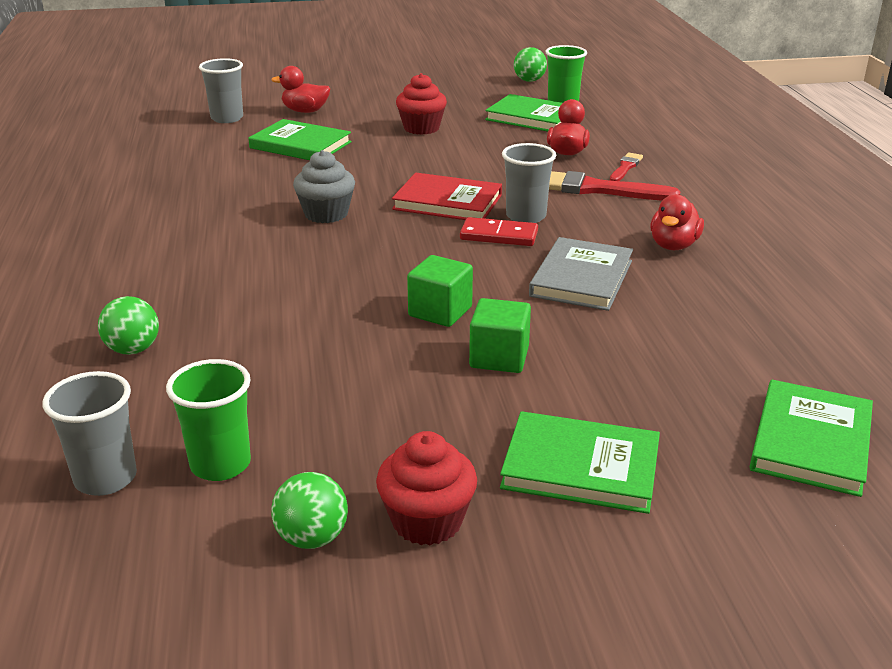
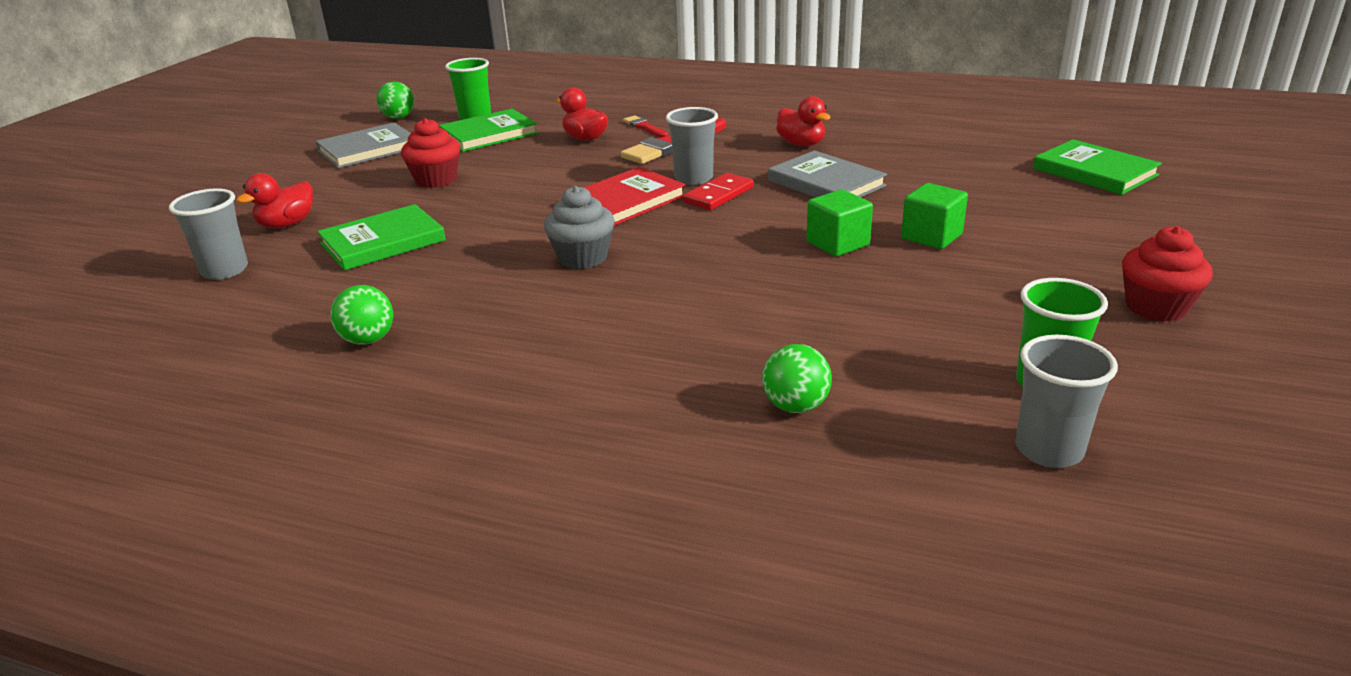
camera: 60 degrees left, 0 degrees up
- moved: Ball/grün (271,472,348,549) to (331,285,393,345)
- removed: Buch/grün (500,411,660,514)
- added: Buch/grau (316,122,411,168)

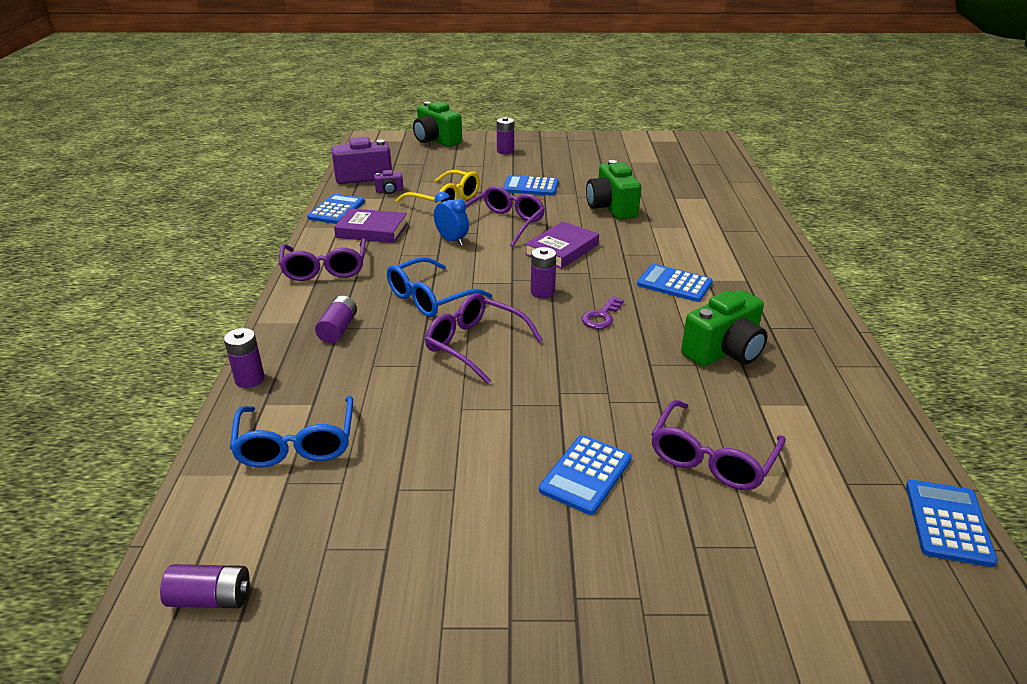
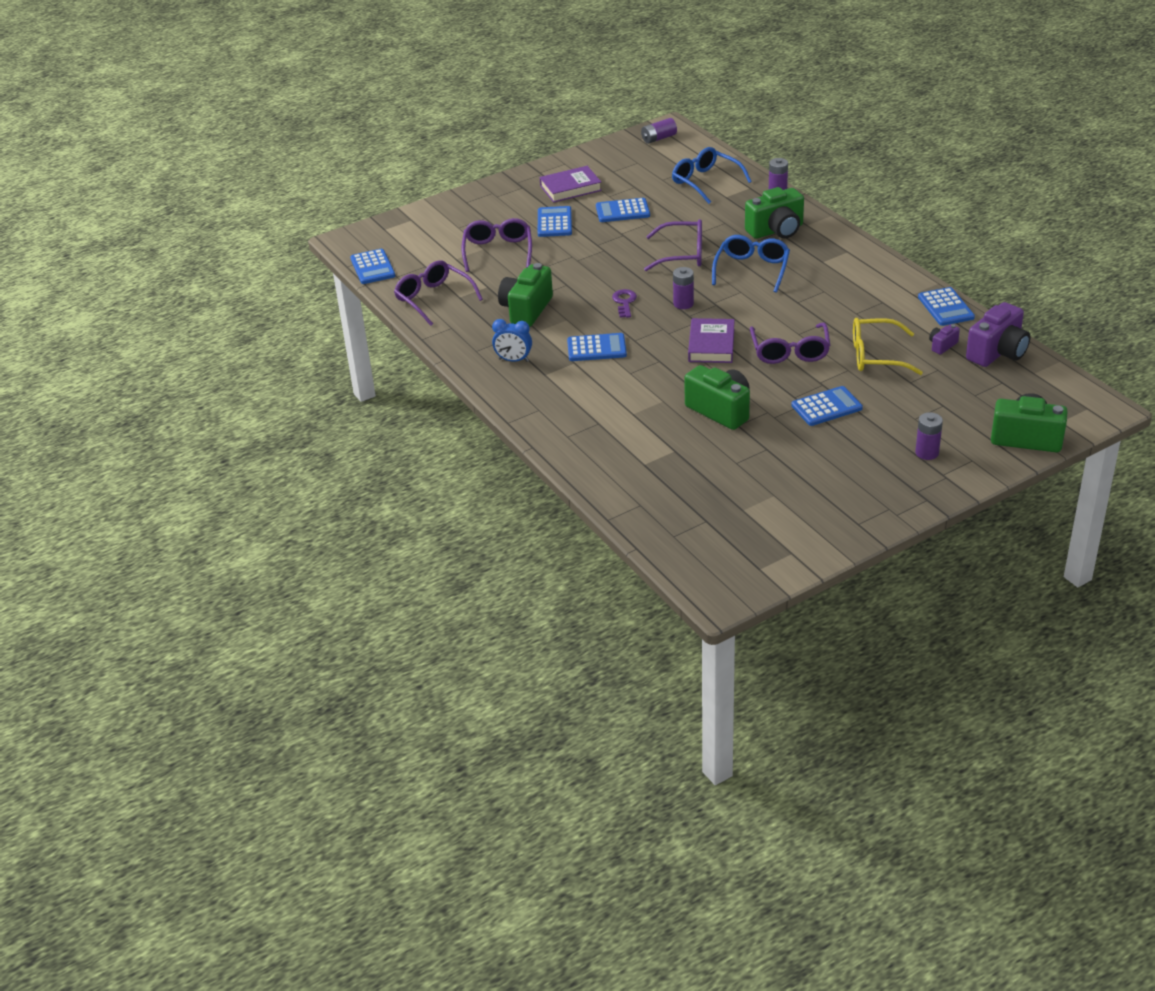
camera: 150 degrees right, 5 degrees up
- moved: Brille/lila (279,238,366,281) to (394,260,483,326)
- replaced: Batterie/lila (315,296,357,343) to Kamera/grün (745,187,804,239)
- moved: Buch/lila (334,208,408,243) to (540,166,602,203)
- moved: Wecker/blau (434,192,469,245) to (492,319,532,362)
- added: Taschenrechner/blau (596,198,650,222)

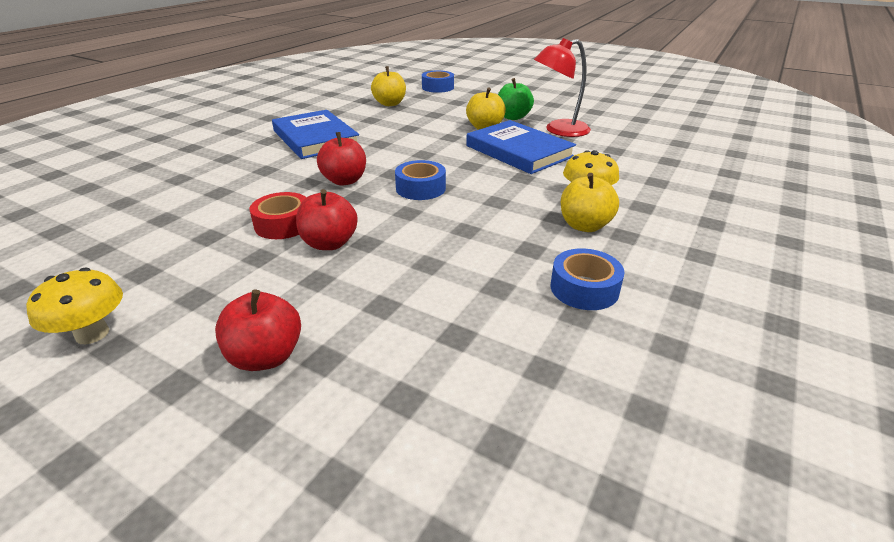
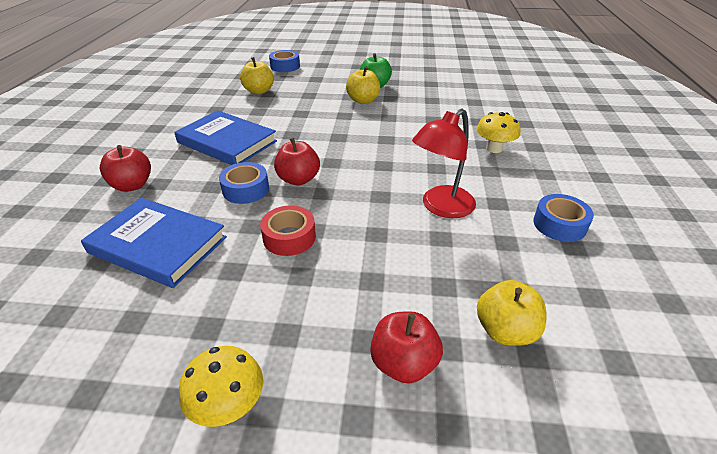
camera: 25 degrees left, 5 degrees up
- moved: Apfel/rot (296,189,358,250) to (100,145,151,192)
- moved: Klebeband/blau (395,160,446,200) to (219,162,269,204)
- moved: Buch/blau (466,120,576,174) to (81,197,227,288)
- moved: Lampe/rot (534,38,591,137) to (412,108,476,218)
- moved: Apfel/gelb (561,173,619,232) to (477,280,546,346)

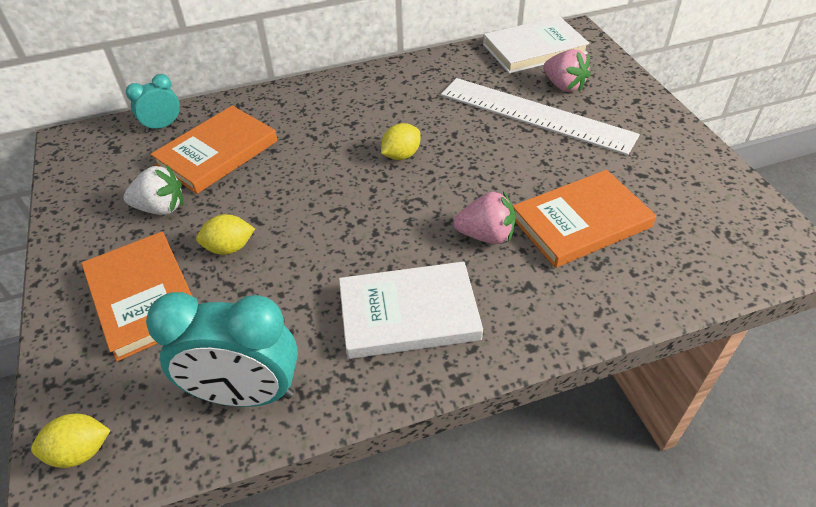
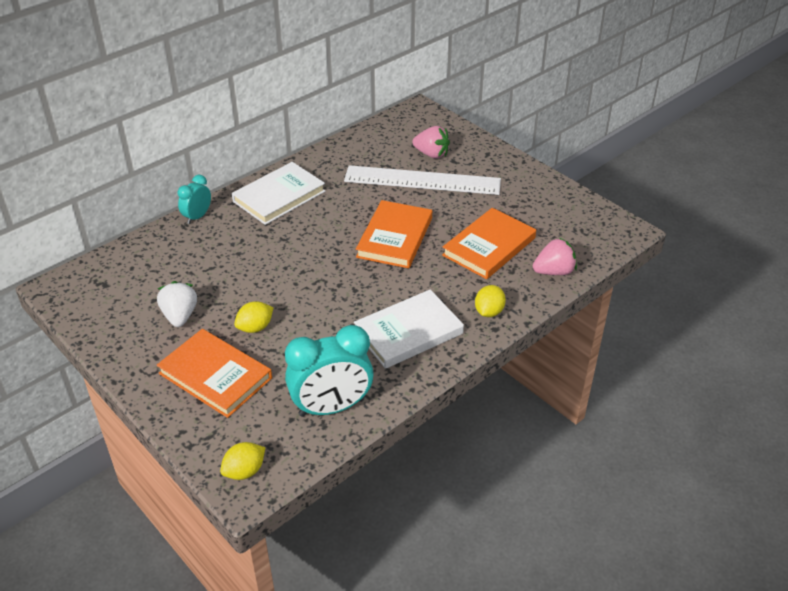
camera: 25 degrees left, 5 degrees down
- turned: Erdbeere/weiß (123,165,183,215) = (157,281,197,327) 75 degrees counterclockwise
- moved: Wecker/türkis (126,74,180,133) to (178,175,211,224)
- moved: Buch/orange (150,106,278,194) to (356,200,432,268)
- moved: Zitrone/gelb (381,123,421,160) to (475,285,506,317)
- moved: Erdbeere/rosa (454,191,516,244) to (533,237,577,275)
- moved: Buch/weiß (483,16,590,73) to (232,162,325,225)

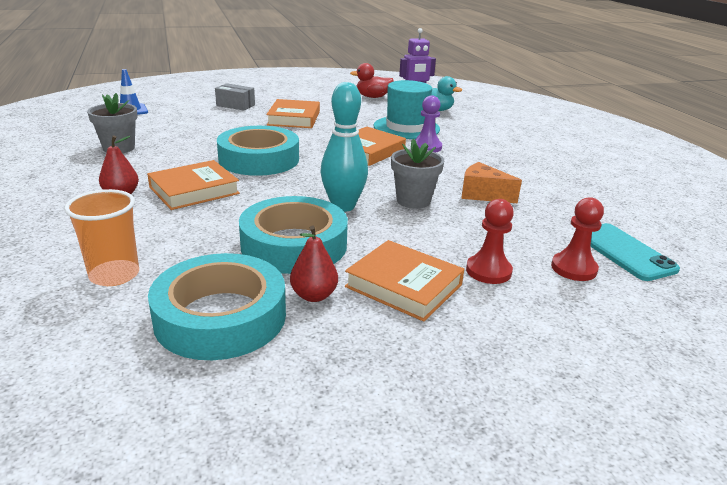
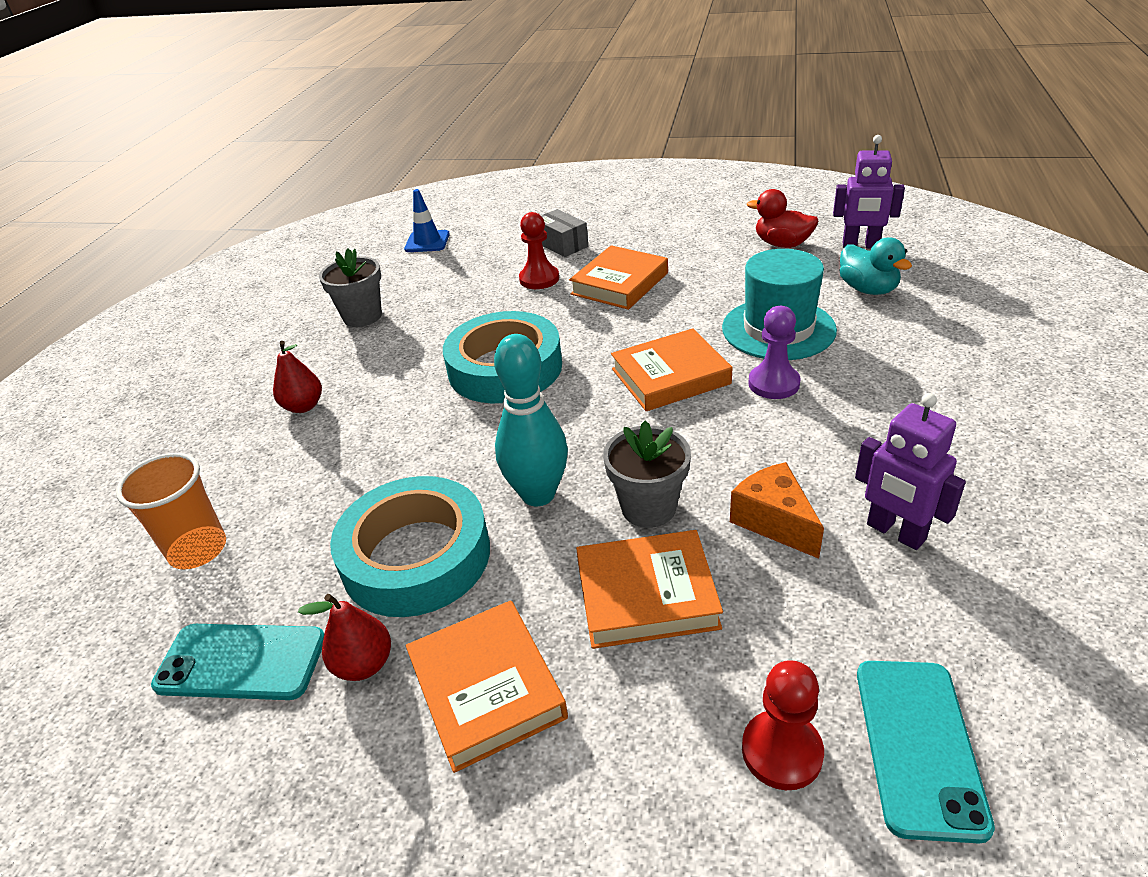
camera: 35 degrees right, 10 degrees up
- moved: Buch/orange (147,160,240,210) to (576,530,723,649)
- replaced: Klebeband/türkis (148,253,286,360) to Handy/türkis (151,624,324,700)
- moved: Bauer/rot (466,199,514,284) to (519,212,559,289)
- added: Roboter/lila (855,393,966,550)

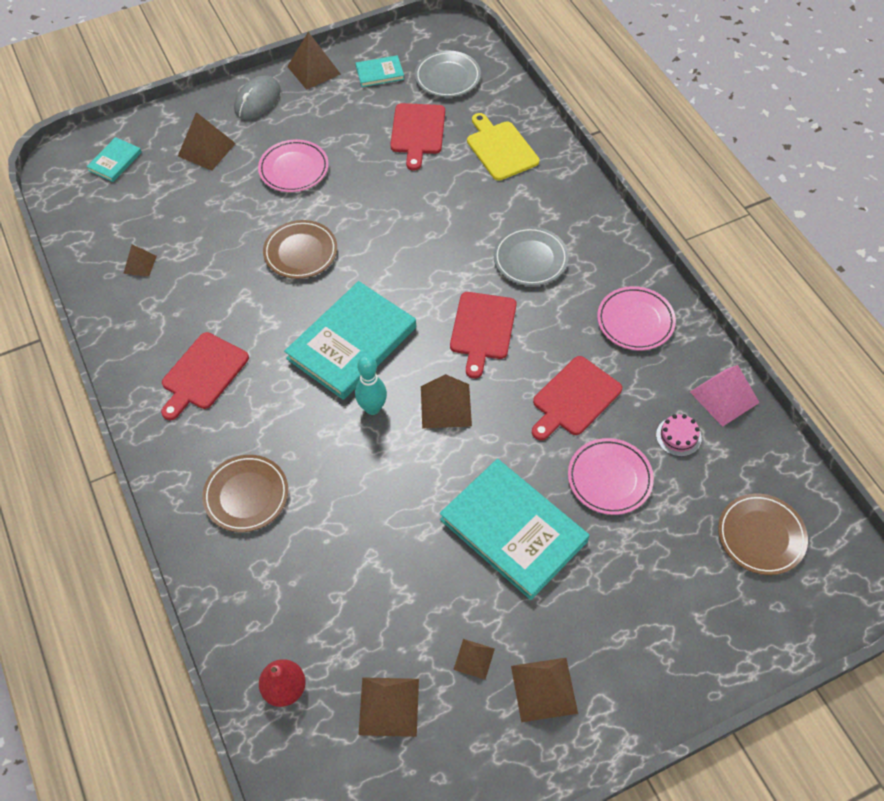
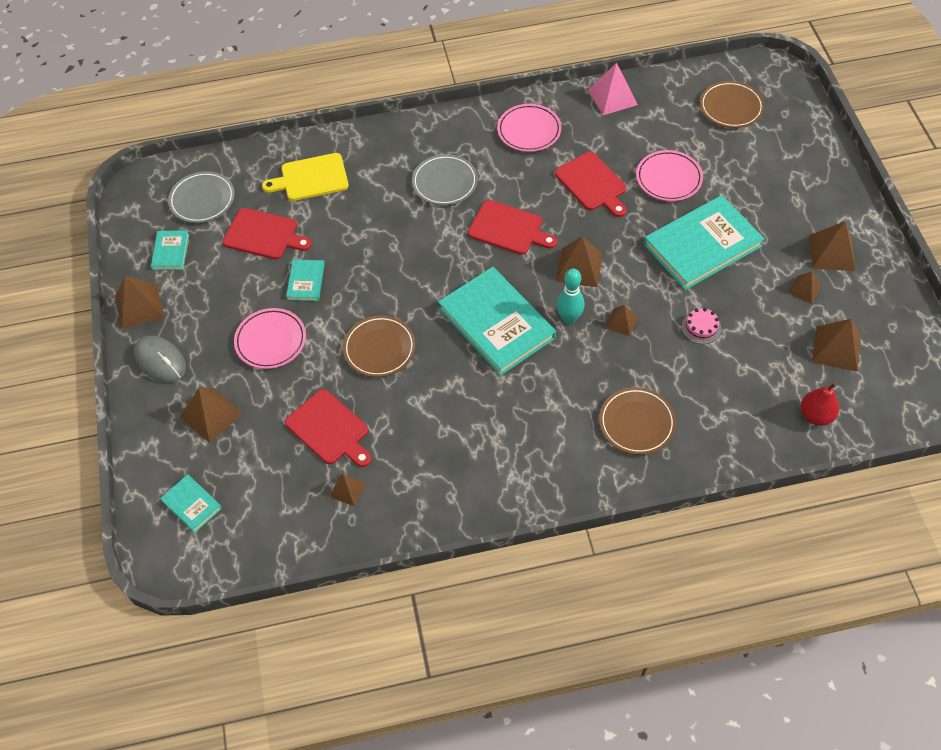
camera: 75 degrees left, 0 degrees up
- moved: Schneidebrett/rot (161,332,249,420) to (285,389,371,467)
- moved: Kuchen/rosa (656,414,702,457) to (682,308,721,344)
- added: Buch/türkis (286,260,325,301)
- added: Pyramide/braun (605,305,638,336)

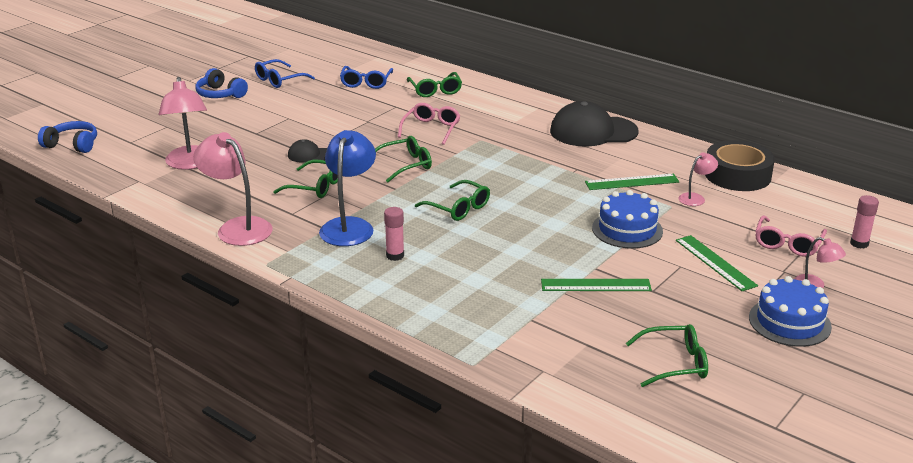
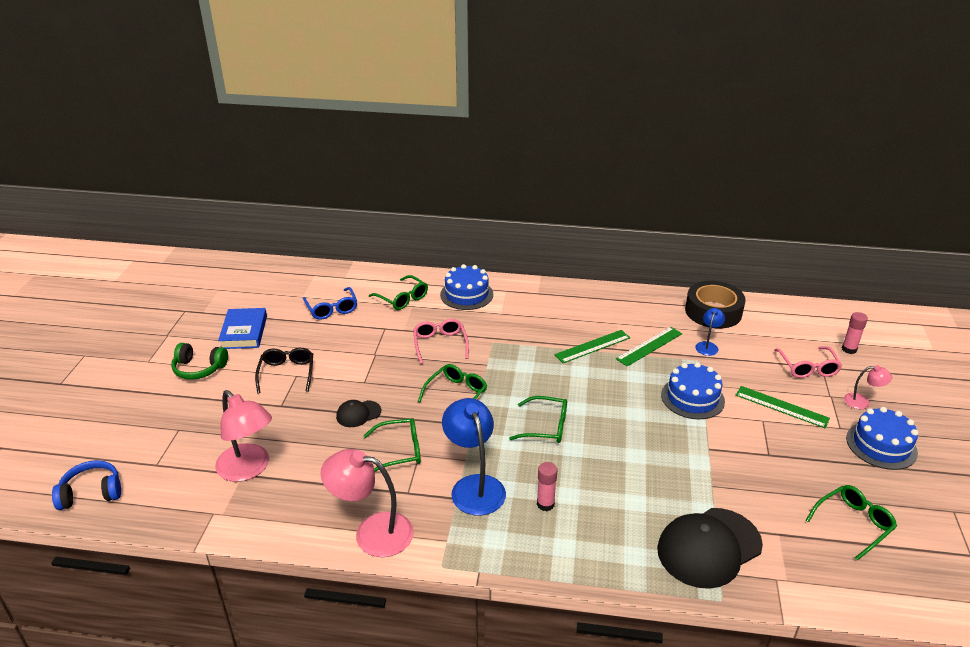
camera: 30 degrees left, 5 degrees up
- recoloured: Kopfhörer/blau (196,68,248,98) to Kopfhörer/grün (171,343,228,380)
- replaced: Brille/blau (255,59,315,88) to Buch/blau (218,308,267,349)
- moved: Lineal/grün (541,279,652,291) to (554,330,630,363)
- moved: Kappe/schwarz (550,101,639,147) to (657,508,763,589)
- recoloured: Lampe/rosa (678,152,718,206) to Lampe/blau (695,308,725,356)
- added: Brille/schwarz (255,348,313,394)
- added: Kuchen/blau (440,264,493,310)

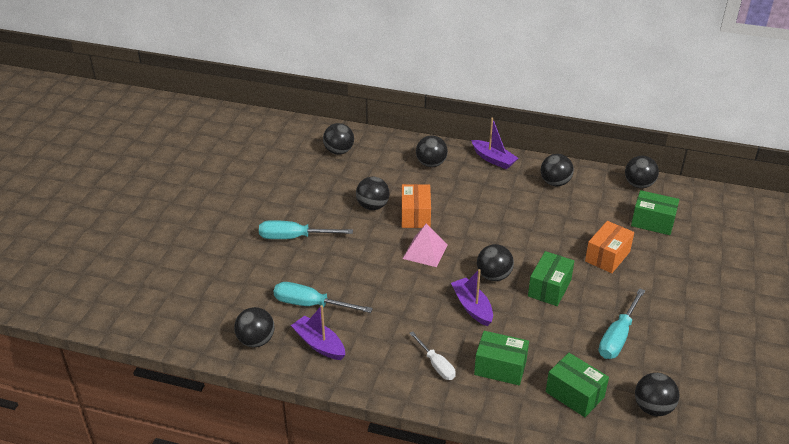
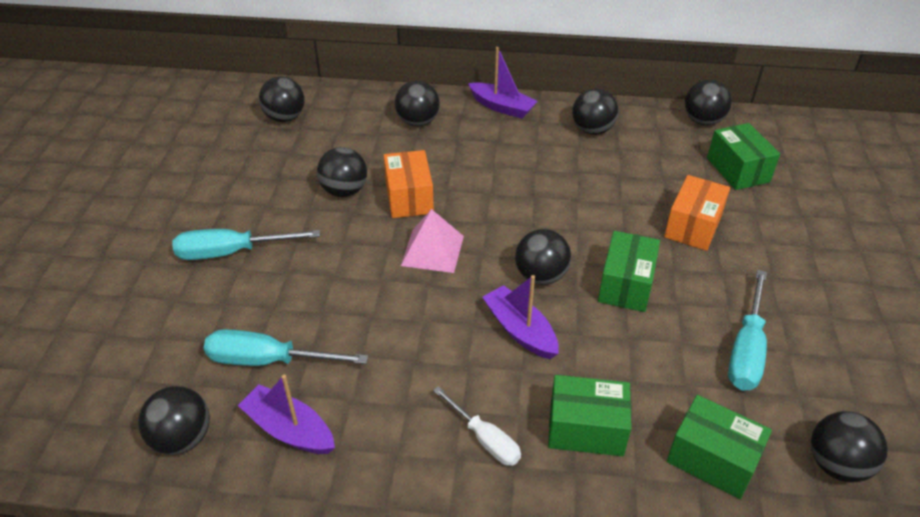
camera: 10 degrees left, 5 degrees up
- turned: Schachtel/grün (631,190,679,235) = (707,123,780,190) 60 degrees clockwise

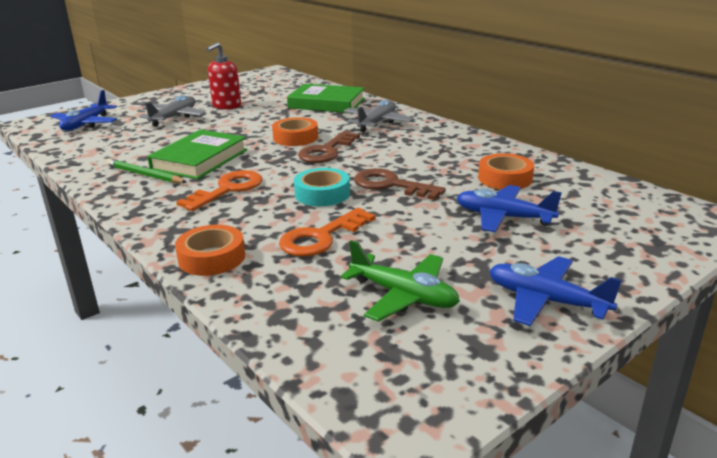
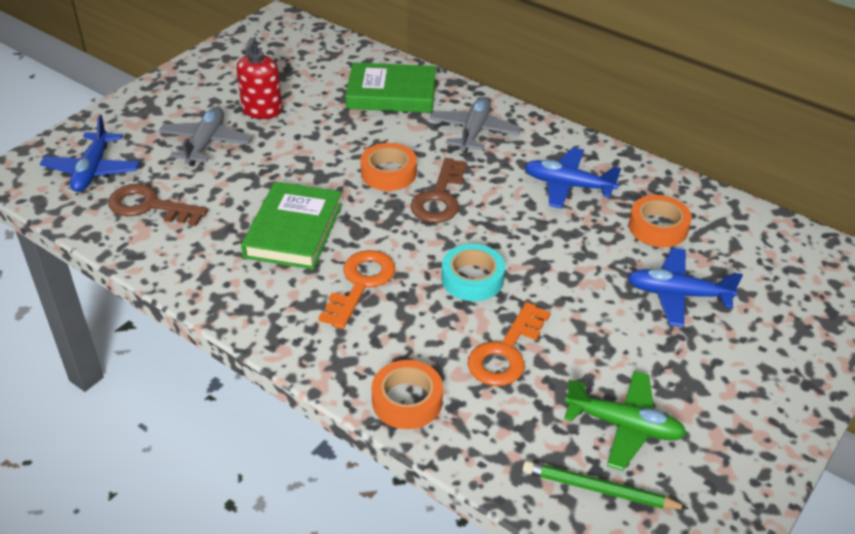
camera: 15 degrees left, 15 degrees up
- moved: Bleistift/grün (106,158,187,183) to (522,461,689,509)
- moved: Schlüssel/braun (354,168,446,200) to (108,184,208,226)
- moved: Flugzeug/blau (489,256,622,326) to (524,147,621,209)

